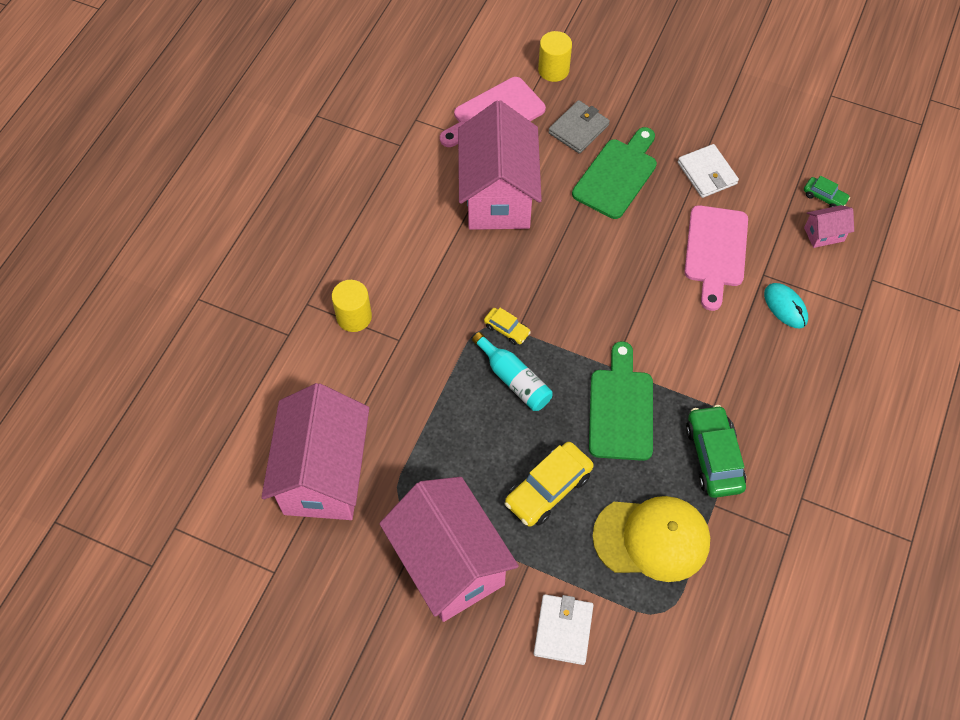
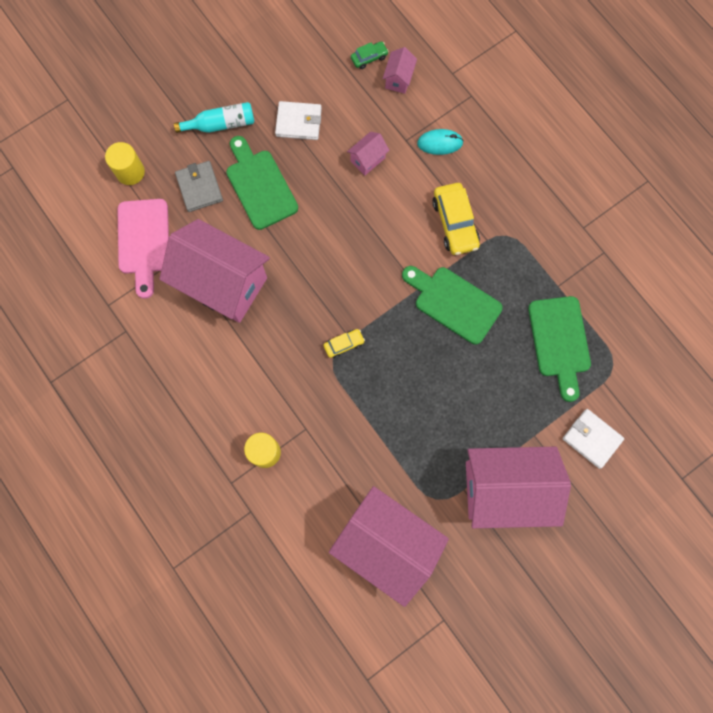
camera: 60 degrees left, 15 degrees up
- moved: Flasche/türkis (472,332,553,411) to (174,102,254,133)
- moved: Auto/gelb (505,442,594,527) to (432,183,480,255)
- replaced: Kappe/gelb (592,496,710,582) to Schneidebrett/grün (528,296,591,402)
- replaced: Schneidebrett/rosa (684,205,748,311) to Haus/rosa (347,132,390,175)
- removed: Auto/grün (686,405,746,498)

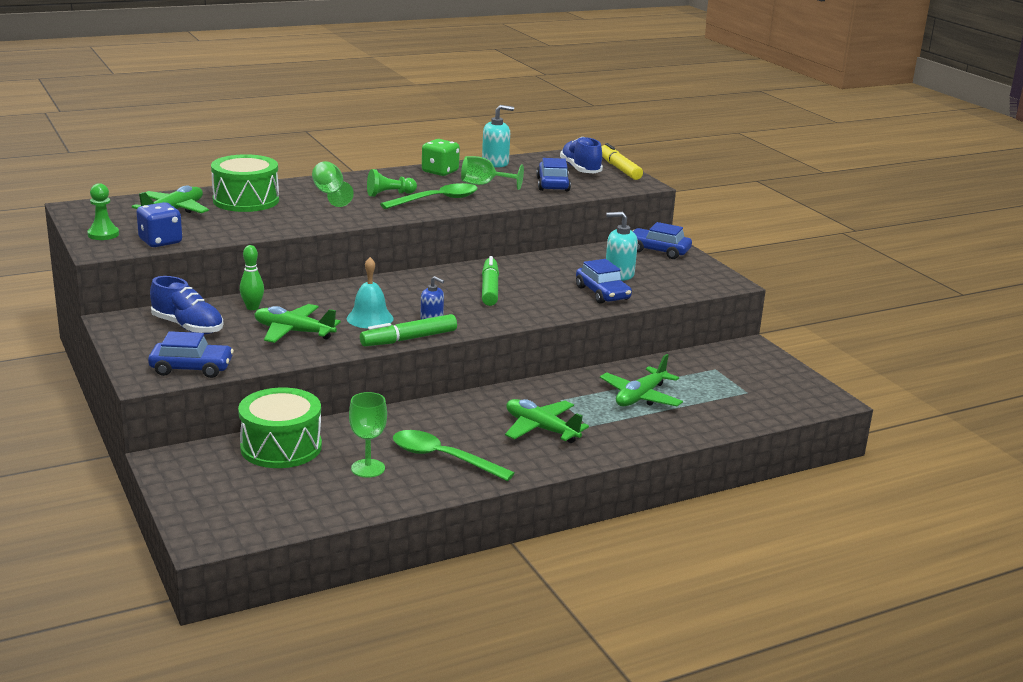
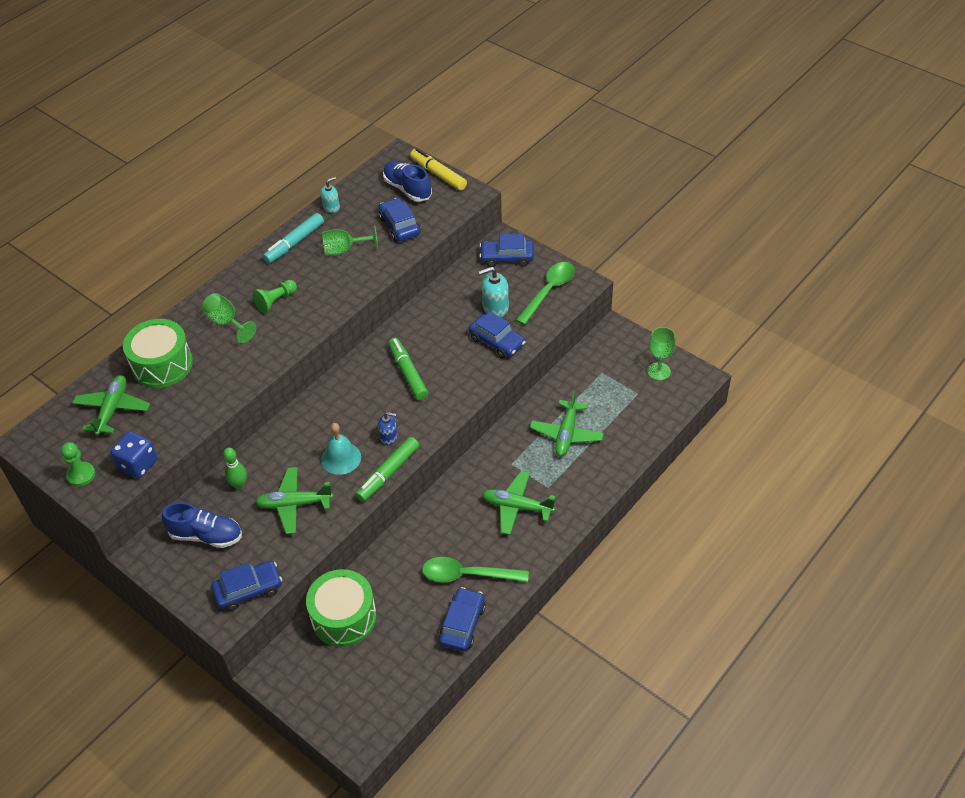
camera: 20 degrees left, 25 degrees up
- moved: Kelch/grün (349,392,387,478) to (647,327,676,380)
- moved: Löffel/grün (380,183,478,209) to (516,262,575,325)
- replaced: Spielwürfel/grün (422,139,460,176) to Filzstift/türkis (263,213,324,263)
- resized: Seifenspender/türkis (482,105,514,168) = (320,177,340,213) x0.64
- added: Auto/blau (439,587,486,651)

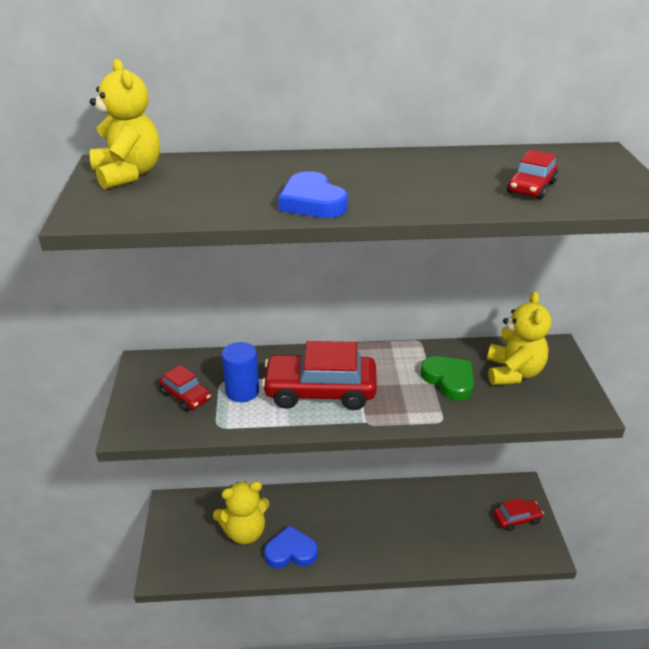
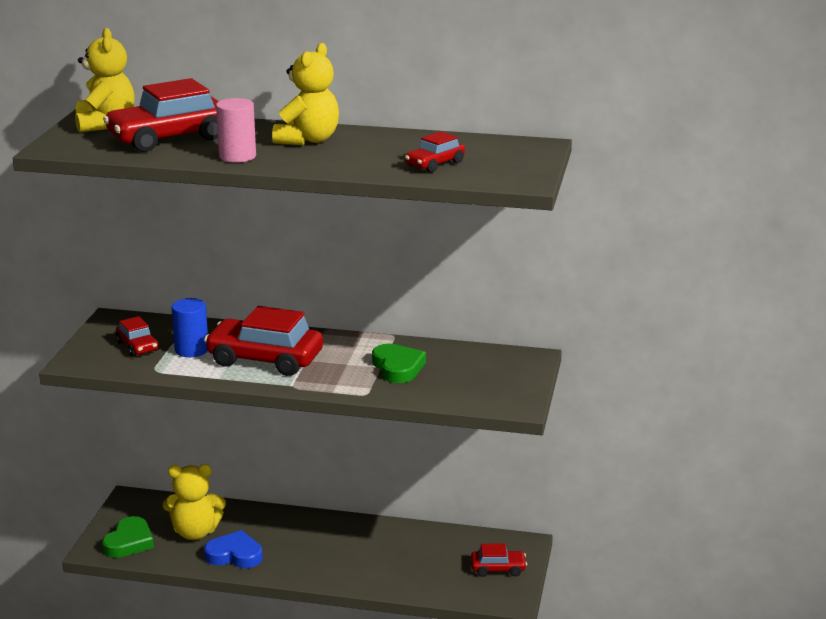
camera: 15 degrees right, 10 degrees down
- replaced: Herz/blau (278,171,348,218) to Vollzylinder/rosa (216,98,256,163)
- moved: Teddybär/gelb (487,291,551,385) to (272,43,339,145)
- added: Herz/grün (102,516,154,558)
- added: Auto/rot (103,78,219,152)

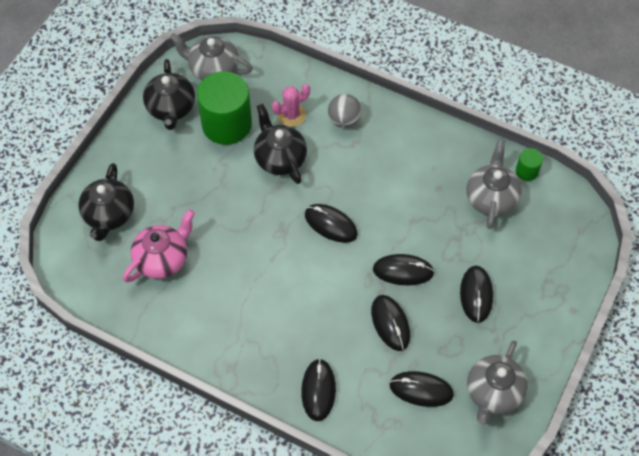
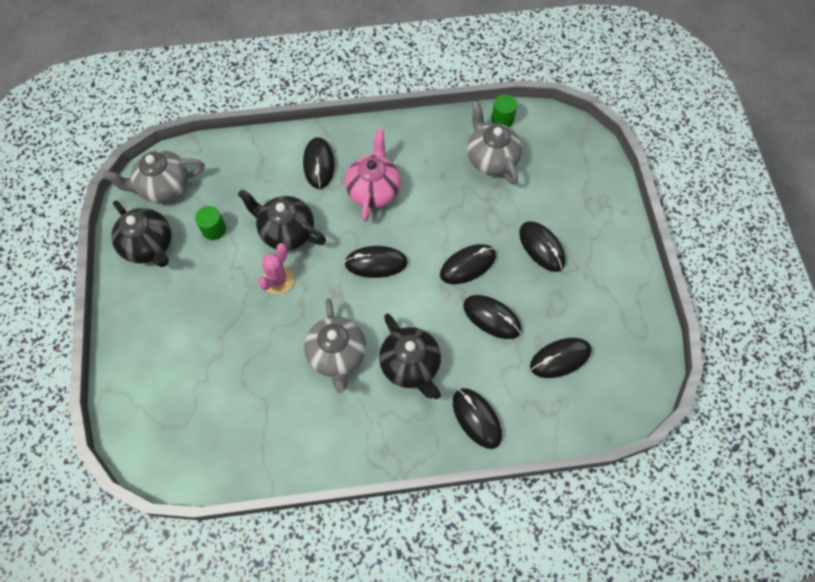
camera: 35 degrees left, 5 degrees up
- moved: Teekanne/schwarz (78,163,134,241) to (379,313,441,399)
- moved: Teekanne/rosa (123,209,195,282) to (345,130,401,221)
- resized: Vollzylinder/grün (197,72,252,145) = (195,206,226,240) x0.45
- moved: Kaktus/rosa (272,84,310,127) to (258,243,294,294)
- replaced: Ball/grau (328,94,362,128) to Computermaus/schwarz (303,137,335,189)
- moved: Teekanne/grau (467,341,527,425) to (304,298,366,393)

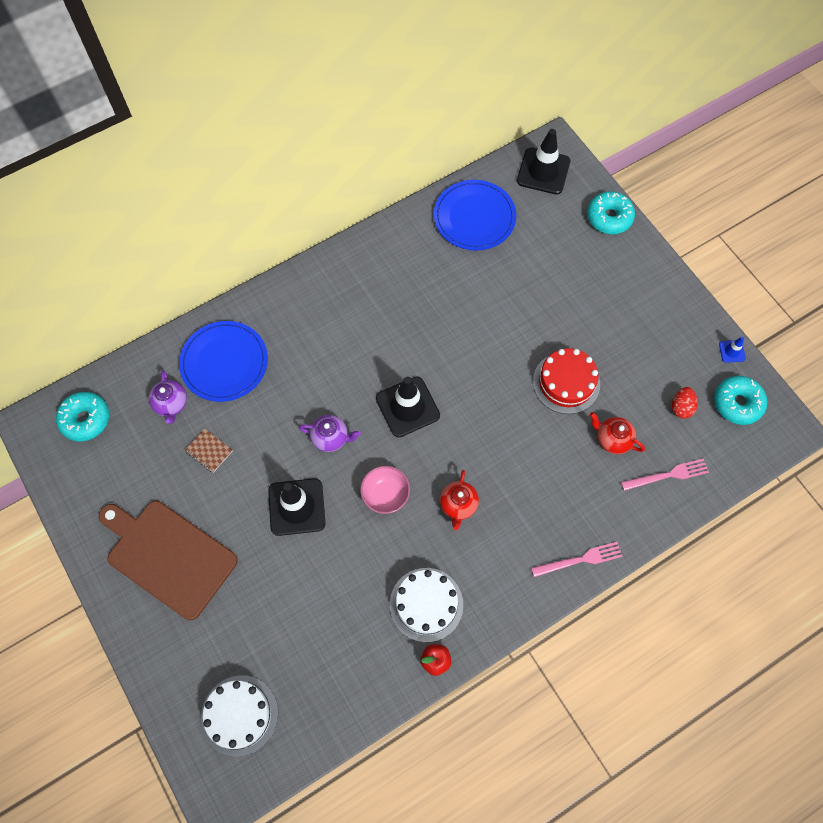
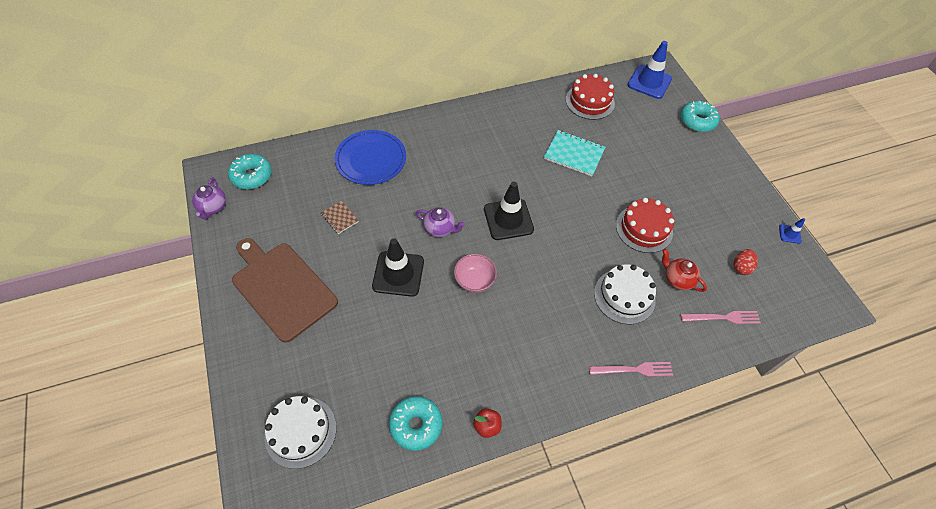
camera: 10 degrees right, 10 degrees down
- moved: Teekanne/lila (149,370,187,424) to (192,178,226,220)
- moved: Kuchen/weiß (390,568,463,642) to (594,264,656,325)
- replaced: Teller/blau (434,180,516,251) to Kuchen/rot (566,74,615,120)
- removed: Teekanne/rot (440,470,479,530)
- recoloured: Leitkegel/schwarz (517,129,570,195) to Leitkegel/blau (628,41,672,99)
- moved: Donut/türkis (714,376,767,425) to (389,396,442,451)
- added: Notizbuch/türkis (544,130,605,176)

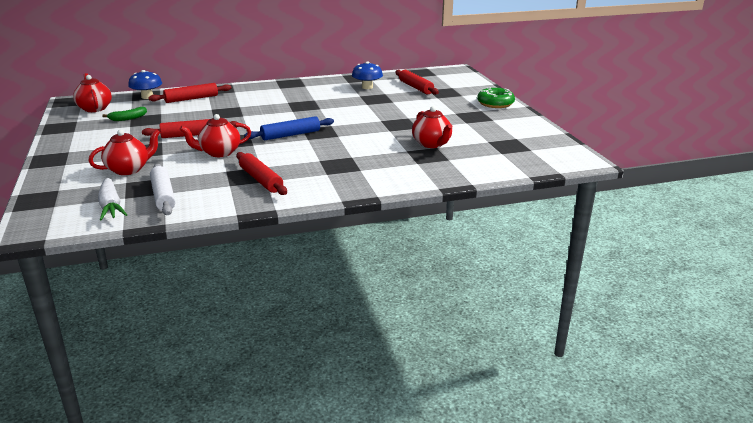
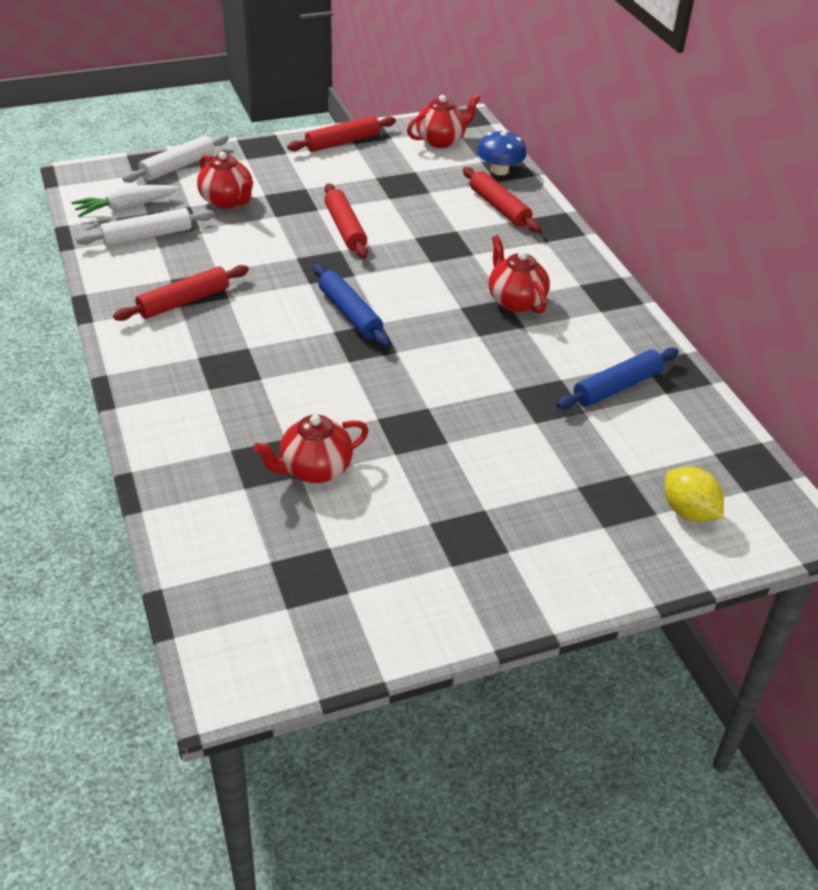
camera: 85 degrees right, 15 degrees up
- removed: Banane/grün (102,107,147,121)
- moved: Teekanne/rot (180,114,251,157) to (489,235,550,314)
- replaced: Pilz/blau (352,61,383,89) to Nudelholz/blau (556,348,679,409)
- moved: Nudelholz/rot (396,70,439,95) to (287,115,396,152)
- removed: Donut/grün (477,87,515,108)
- added: Nudelholz/weiß (122,134,229,183)
- added: Zitrone/gelb (665,467,724,522)

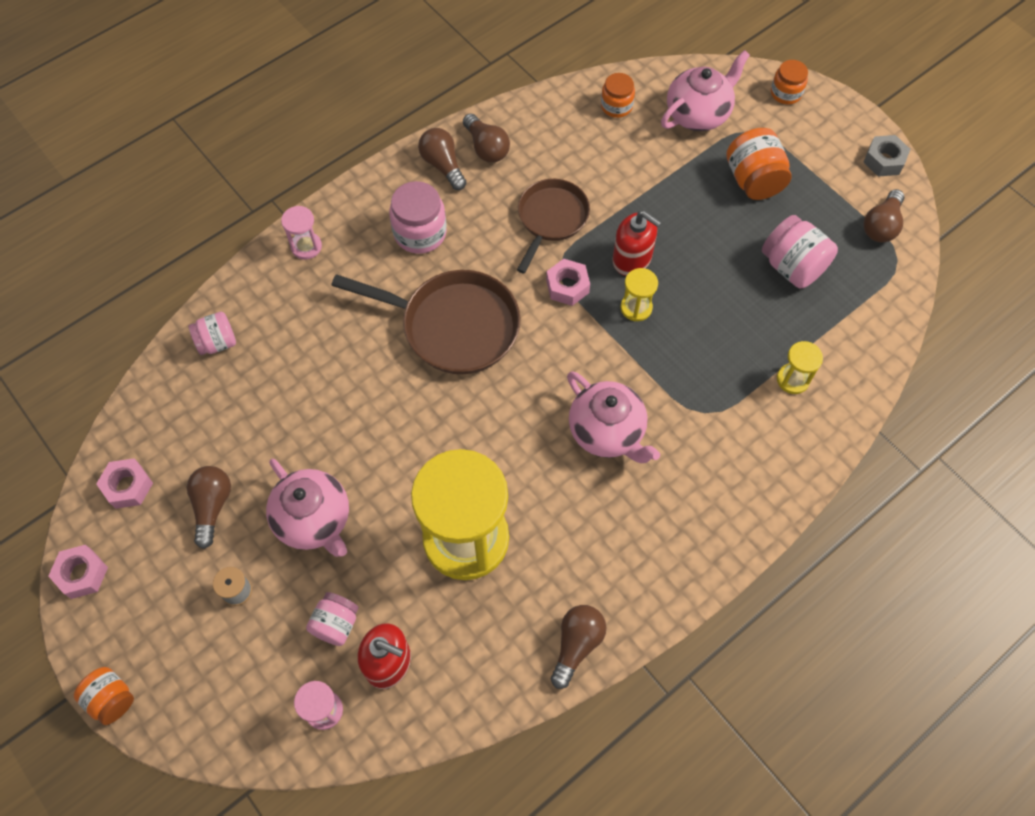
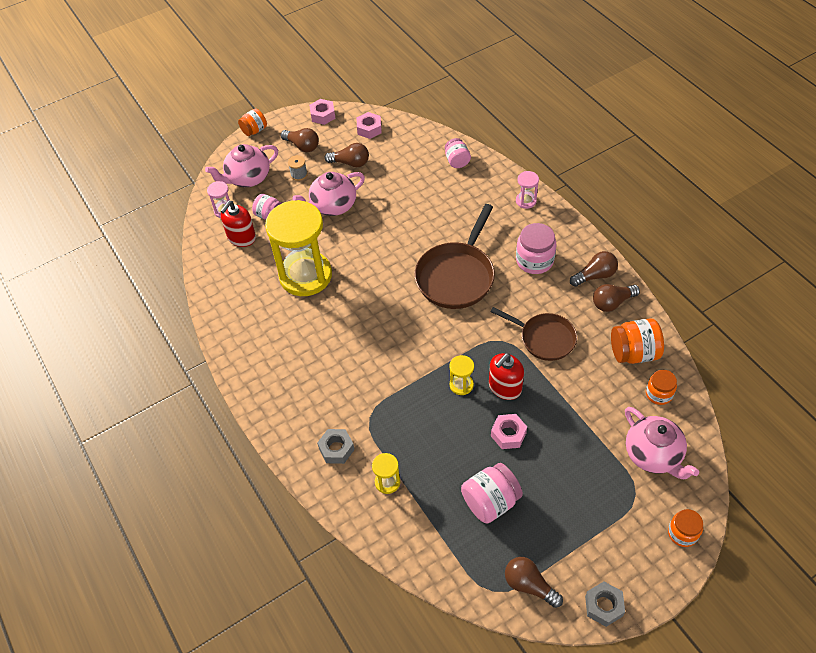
camera: 100 degrees right, 10 degrees down
- moved: Sechskantmutter/rosa (546,259,590,306) to (491,414,527,449)
- moved: Glühbirne/braun (551,605,606,689) to (281,128,319,152)
- moved: Teekanne/rosa (567,371,660,463) to (205,144,278,187)
- moved: Einmachglas/orange (726,128,792,200) to (611,318,664,364)
- added: Sechskantmutter/grau (317,429,355,464)

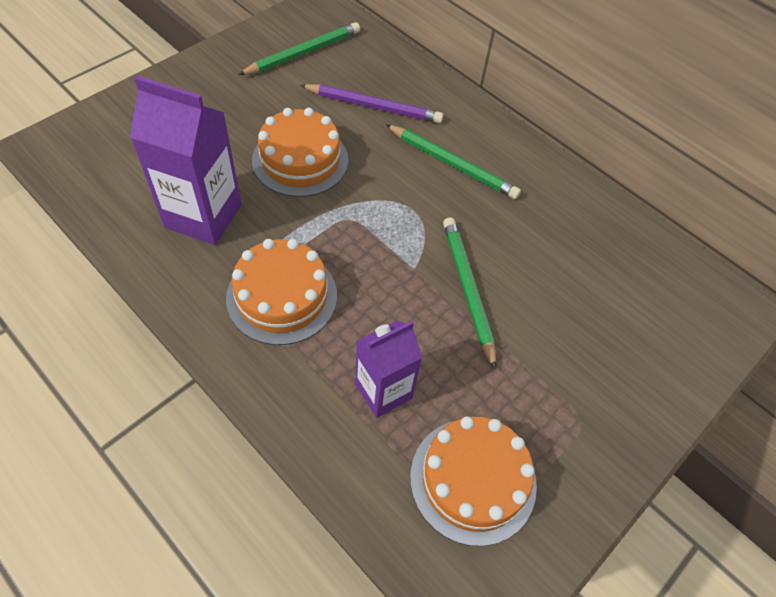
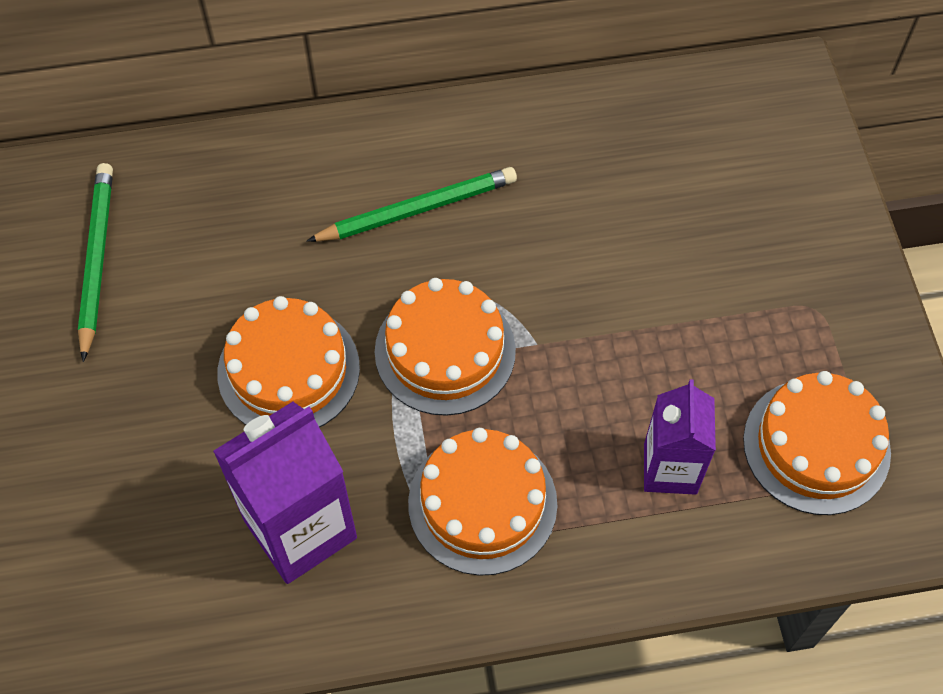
camera: 50 degrees left, 5 degrees up
- removed: Bleistift/lila (300,84,443,123)
- removed: Bleistift/grün (443,217,496,370)
- added: Kuchen/orange (375,278,516,416)

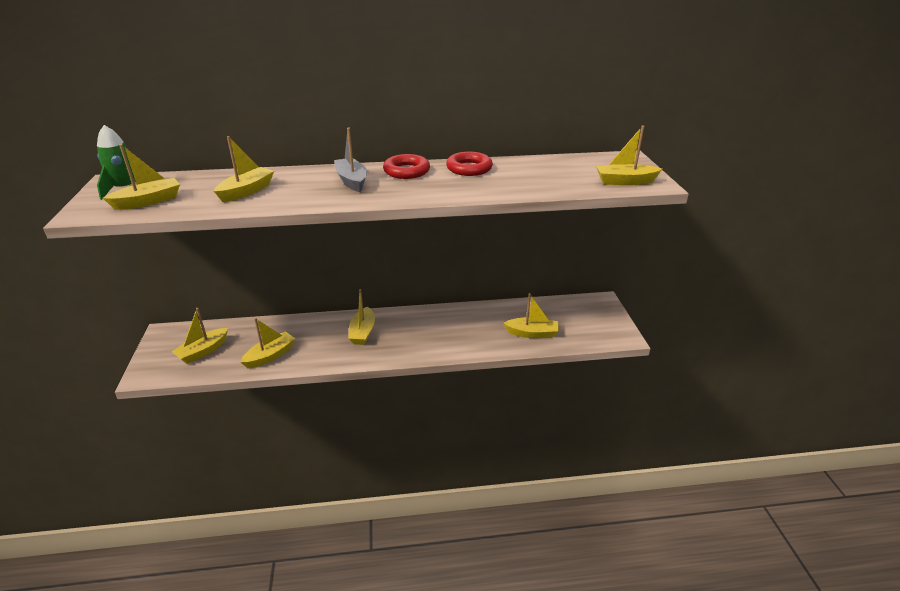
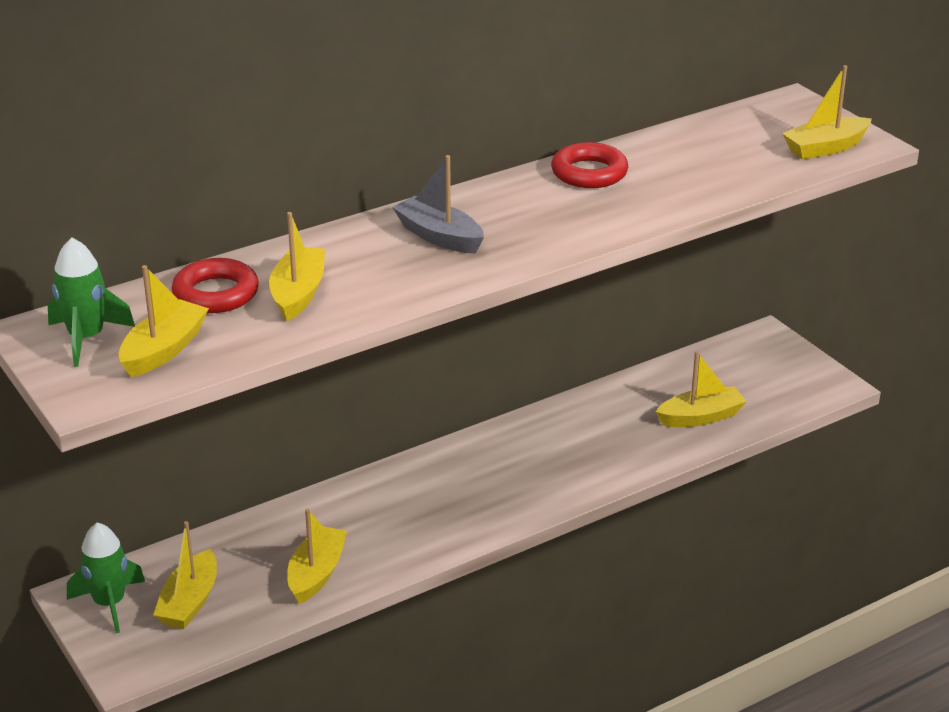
camera: 25 degrees left, 0 degrees up
- removed: Boot/gelb (348,289,375,345)
- moved: Ring/rot (383,154,430,179) to (172,258,259,313)
- added: Rakete/grün (67,522,145,633)

